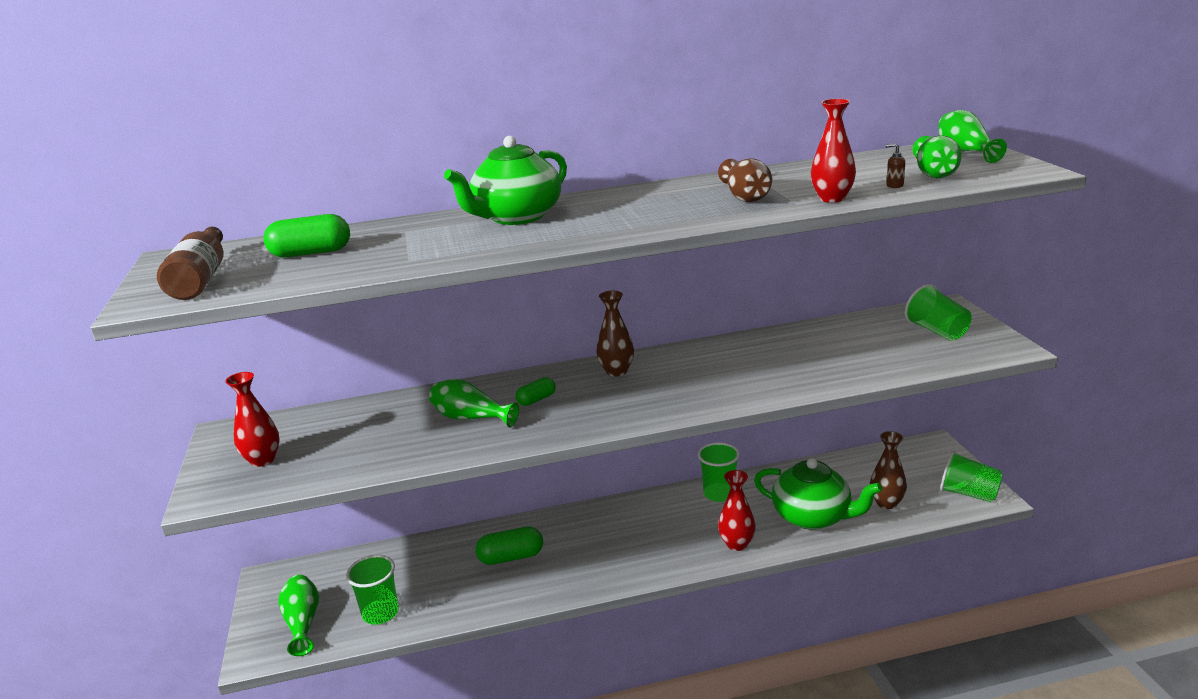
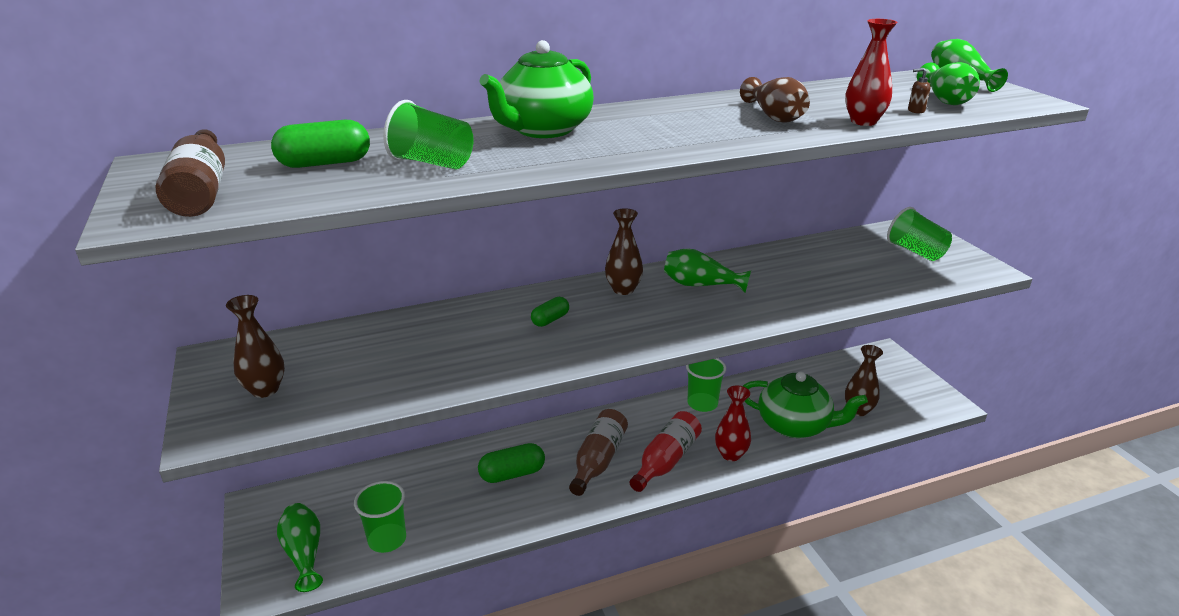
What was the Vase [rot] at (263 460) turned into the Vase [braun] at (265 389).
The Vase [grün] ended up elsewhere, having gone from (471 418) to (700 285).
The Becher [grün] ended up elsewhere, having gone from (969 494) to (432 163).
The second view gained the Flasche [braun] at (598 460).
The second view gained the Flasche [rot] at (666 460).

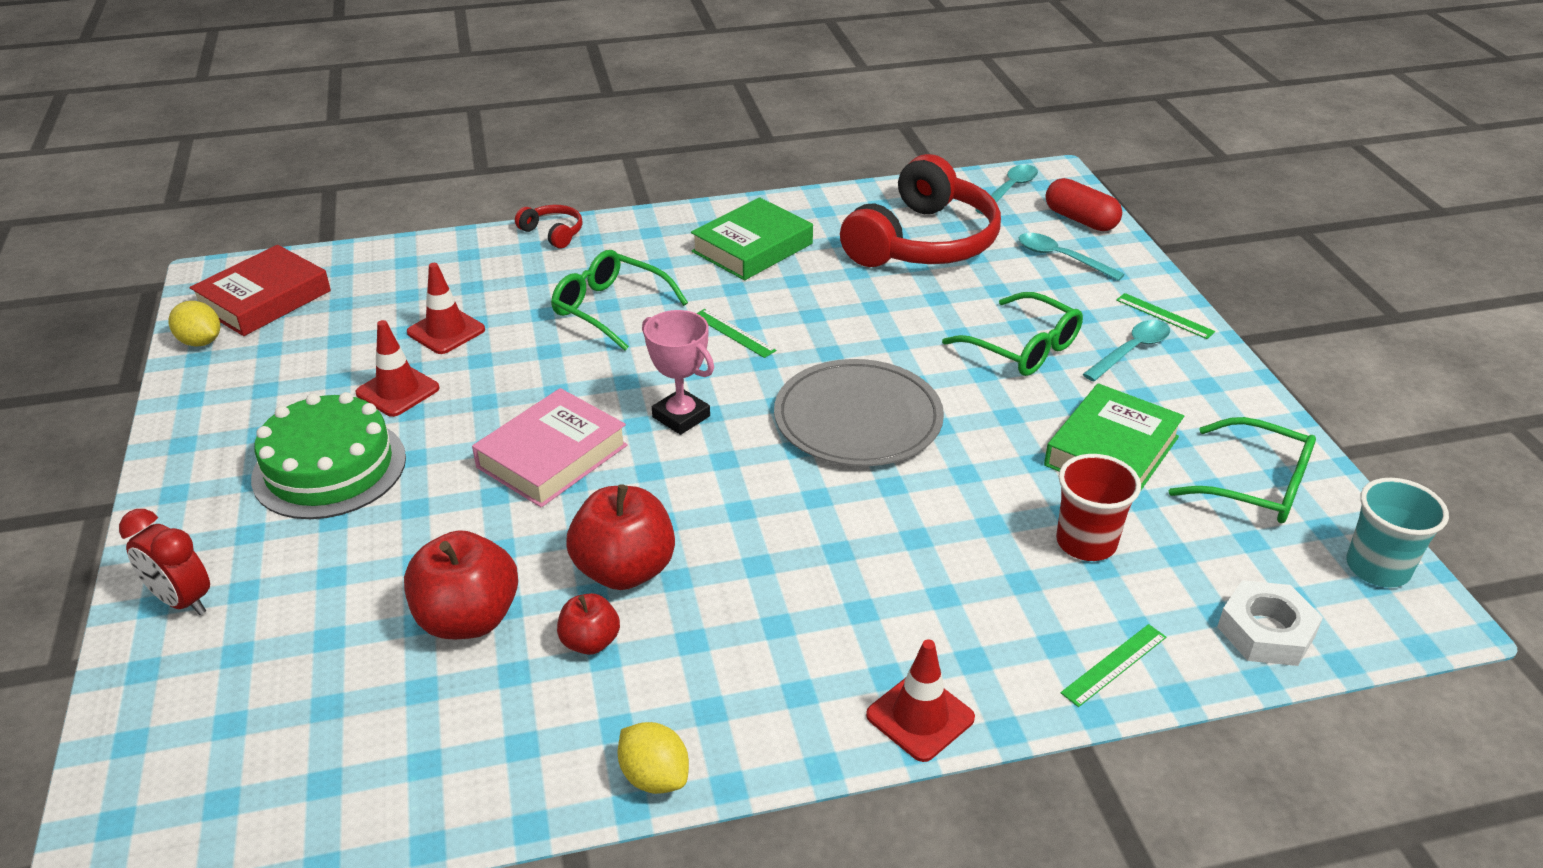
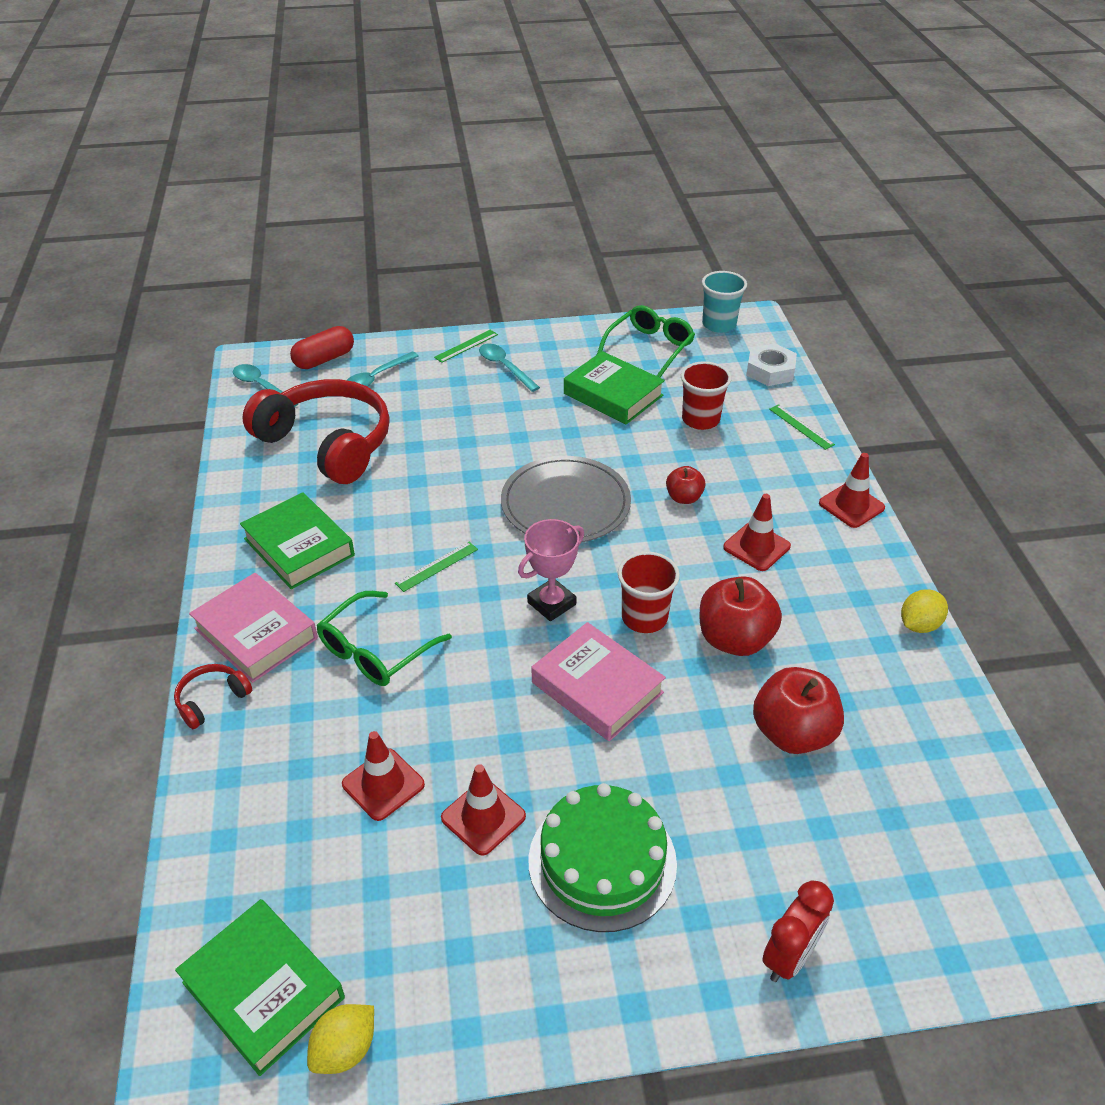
What was the Buch [rot] at (264 299) turned into the Buch [grün] at (263 990).
The second view lost the Brille [grün] at (1023 348).
The Apfel [rot] ended up elsewhere, having gone from (590 642) to (684 498).
The second view gained the Leitkegel [rot] at (756 547).
The second view gained the Becher [rot] at (644 618).
The second view gained the Buch [rosa] at (256 633).

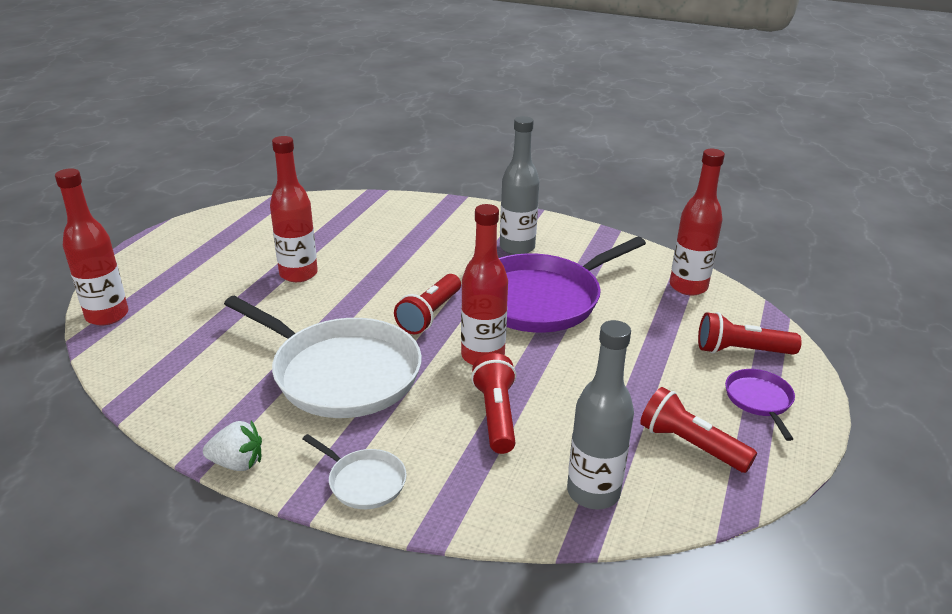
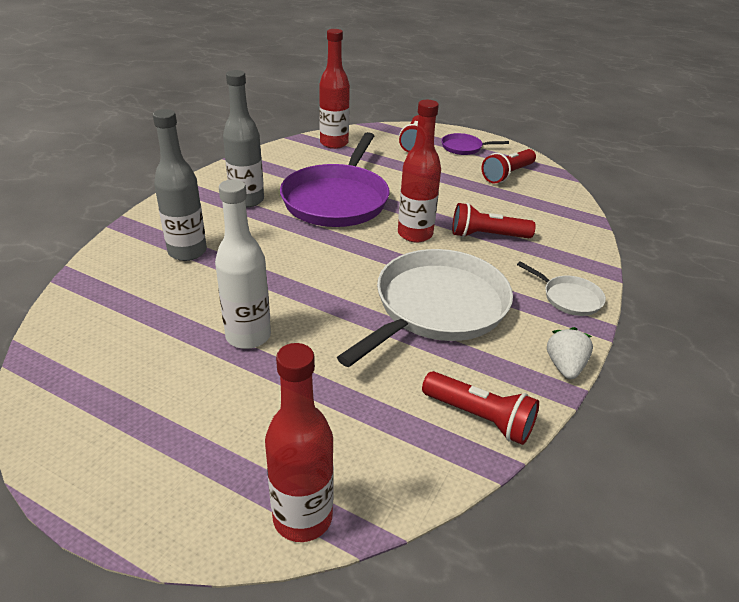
What was the Flasche [rot] at (298 274) turned into the Flasche [weiß] at (248 336).
The Pfanne [lila] at (541 299) ended up facing another way, 45 degrees clockwise from before.
The Taschenlampe [rot] ended up elsewhere, having gone from (429 315) to (480 418).
The Flasche [grau] ended up elsewhere, having gone from (593 492) to (187 252).
The Pfanne [weiß] at (364 482) ended up facing another way, 90 degrees clockwise from before.

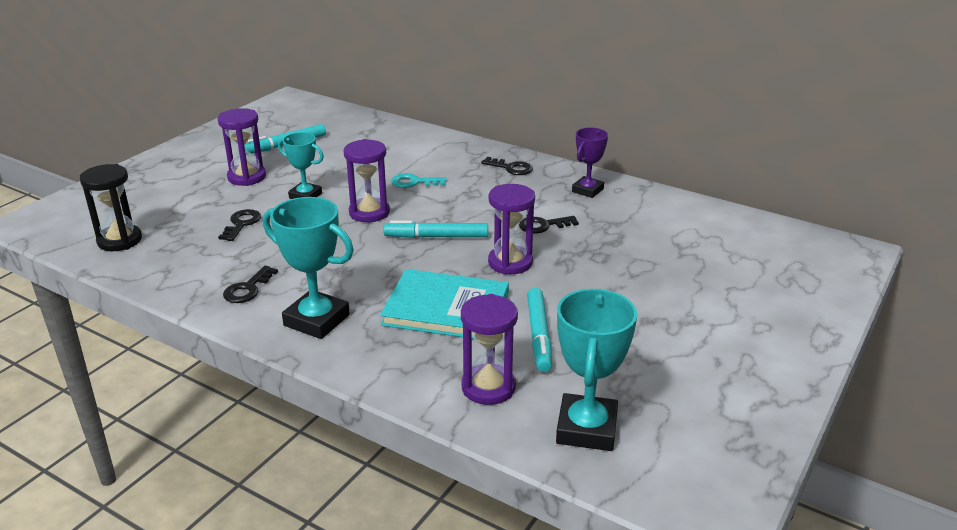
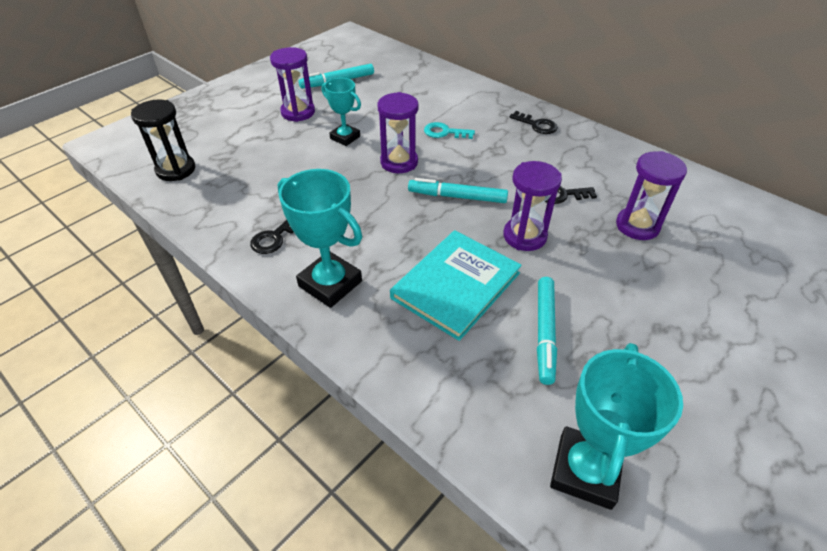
The second view lost the Pokal [lila] at (587 190).
The second view lost the Schlüssel [schwarz] at (241 224).
The Buch [türkis] at (446 308) ended up facing another way, 75 degrees counterclockwise from before.
The Sanduhr [lila] ended up elsewhere, having gone from (488 387) to (637 226).

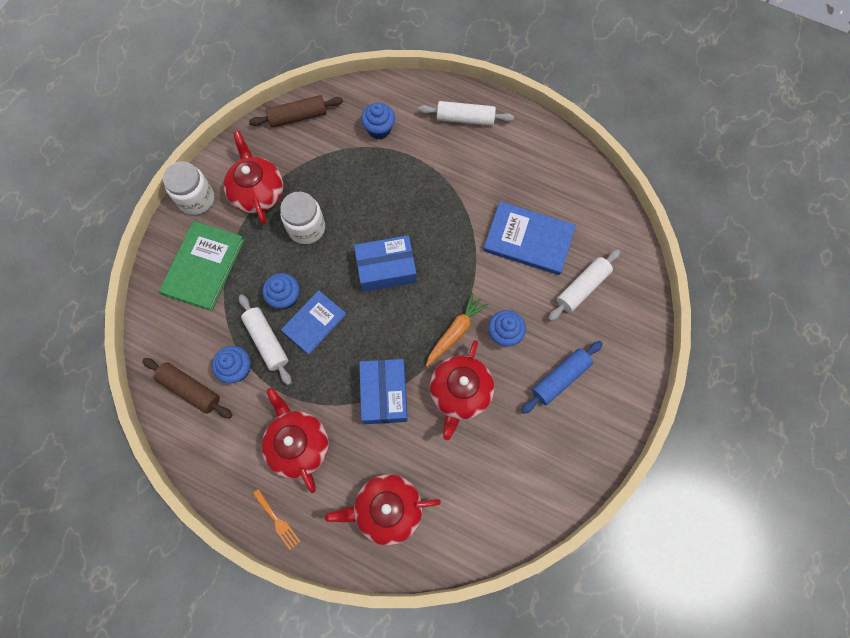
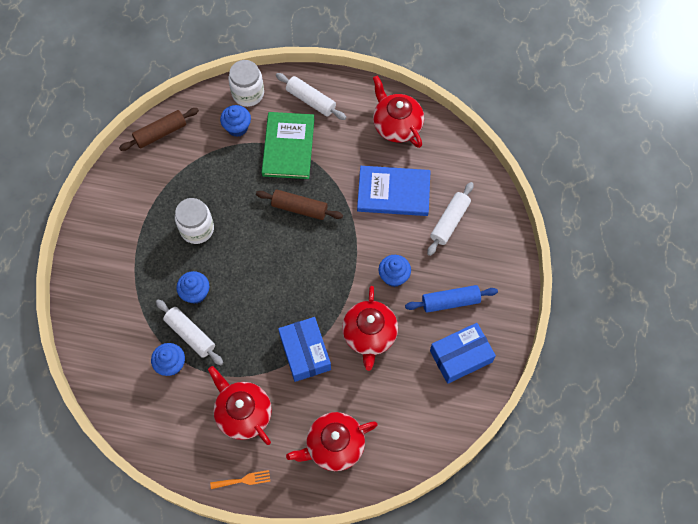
The Nudelholz [weiß] at (465 118) ended up facing another way, 45 degrees clockwise from before.
The Teekanne [rot] ended up elsewhere, having gone from (258 193) to (396 125).
The Einmachglas [weiß] ended up elsewhere, having gone from (196 199) to (248 93).
The Buch [grün] ended up elsewhere, having gone from (203 267) to (288 147).
The Schachtel [blau] ended up elsewhere, having gone from (386 268) to (460 356).
The second view lost the Buch [blau] at (314 322).
The second view lost the Karotte [orange] at (455 332).
The Nudelholz [blau] at (560 378) ended up facing another way, 45 degrees clockwise from before.
The Nudelholz [braun] ended up elsewhere, having gone from (190 389) to (299 208).
The Gabel [orange] at (277 521) ended up facing another way, 45 degrees counterclockwise from before.

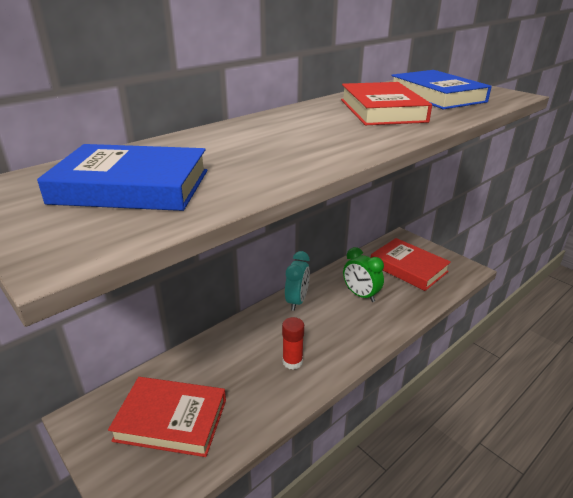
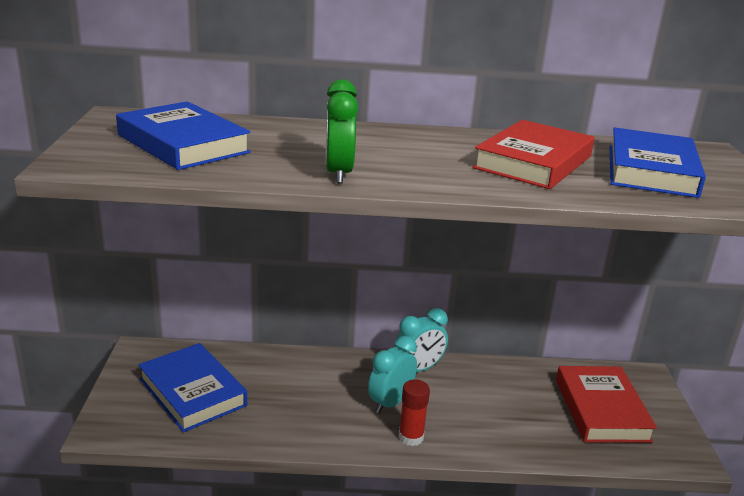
The Wecker [grün] ended up elsewhere, having gone from (360 295) to (338 173).
The Klebestift [rot] ended up elsewhere, having gone from (292 362) to (411 437).
What was the Buch [rot] at (171 420) turned into the Buch [blau] at (192 392).
The second view gained the Wecker [türkis] at (390 403).

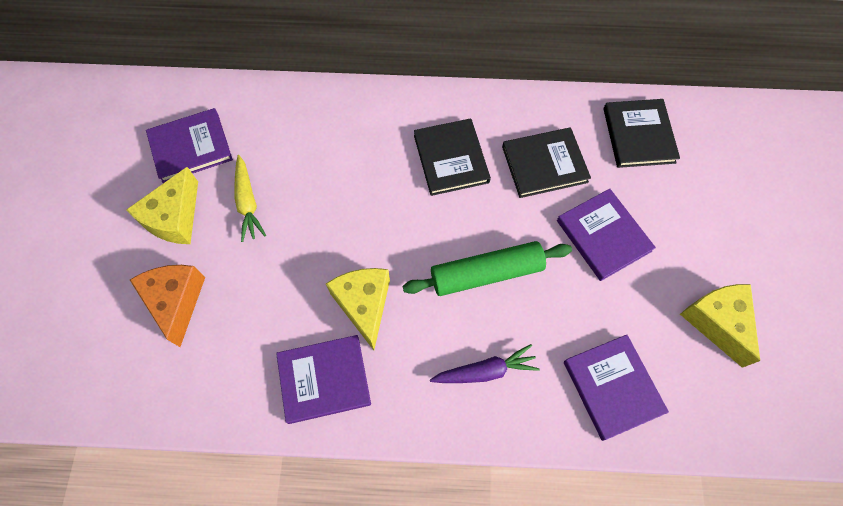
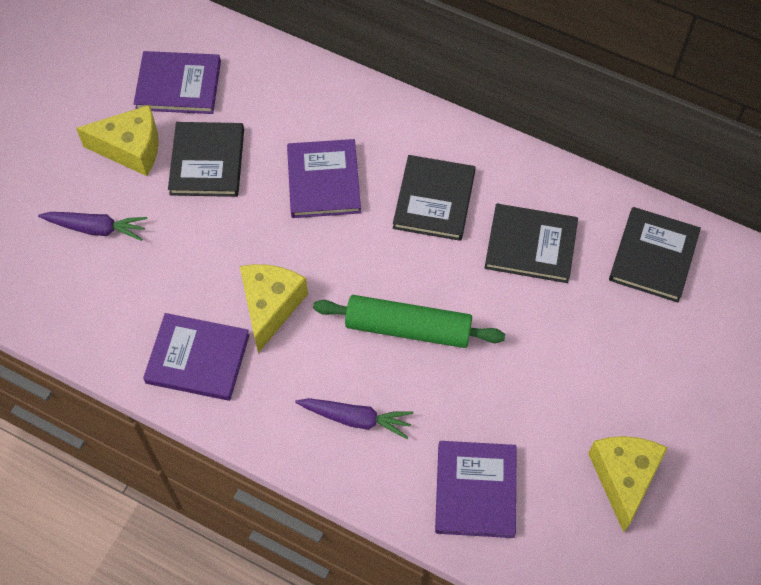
Where the Karotte [gelb] stood at (248 202), the Buch [schwarz] came to stand at (207 162).
The Käse [gelb] at (174 218) ended up facing another way, 135 degrees counterclockwise from before.
The Buch [lila] ended up elsewhere, having gone from (603 236) to (323 181).
Where the Käse [orange] stood at (176 301), the Karotte [lila] came to stand at (96 228).

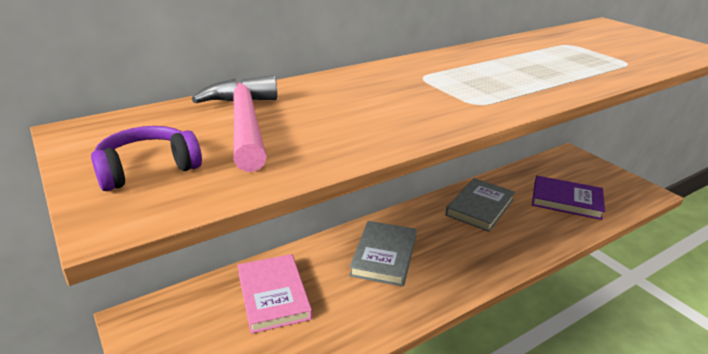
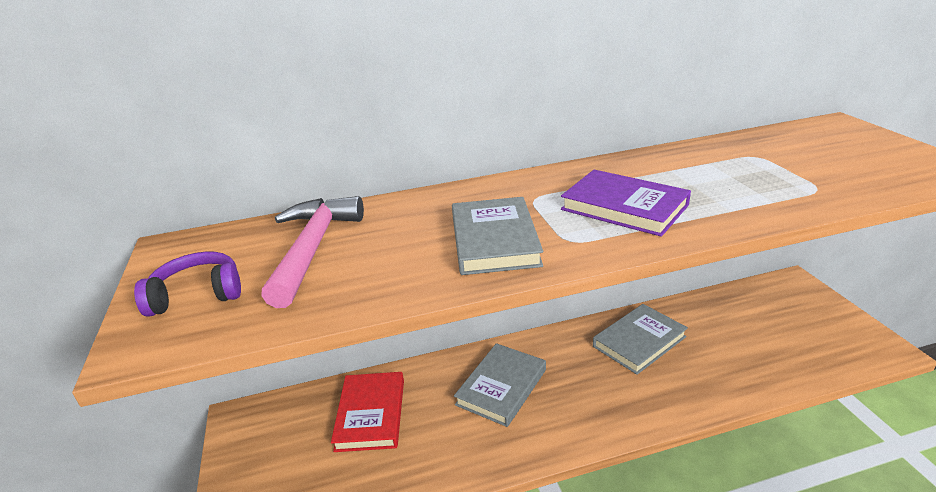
The Buch [lila] ended up elsewhere, having gone from (566 201) to (624 207).
What was the Buch [rosa] at (273 295) turned into the Buch [rot] at (370 414).
The second view gained the Buch [grau] at (494 240).

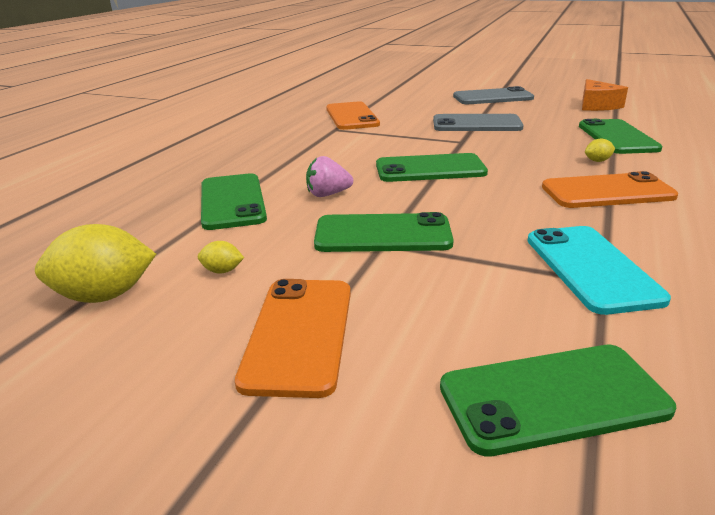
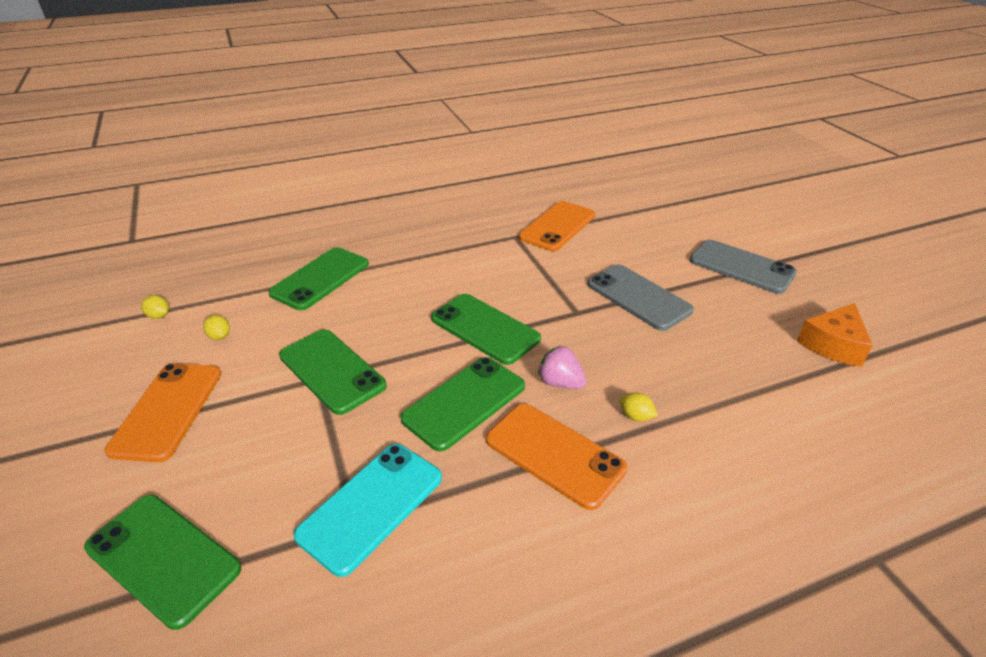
The Handy [grün] ended up elsewhere, having gone from (617 137) to (464 402).
The Erdbeere [rosa] ended up elsewhere, having gone from (328 194) to (560 383).
The size of the Zitrone [gelb] at (105 296) changed by a factor of 0.46.
The Handy [orange] at (299 334) ended up facing another way, 45 degrees counterclockwise from before.

